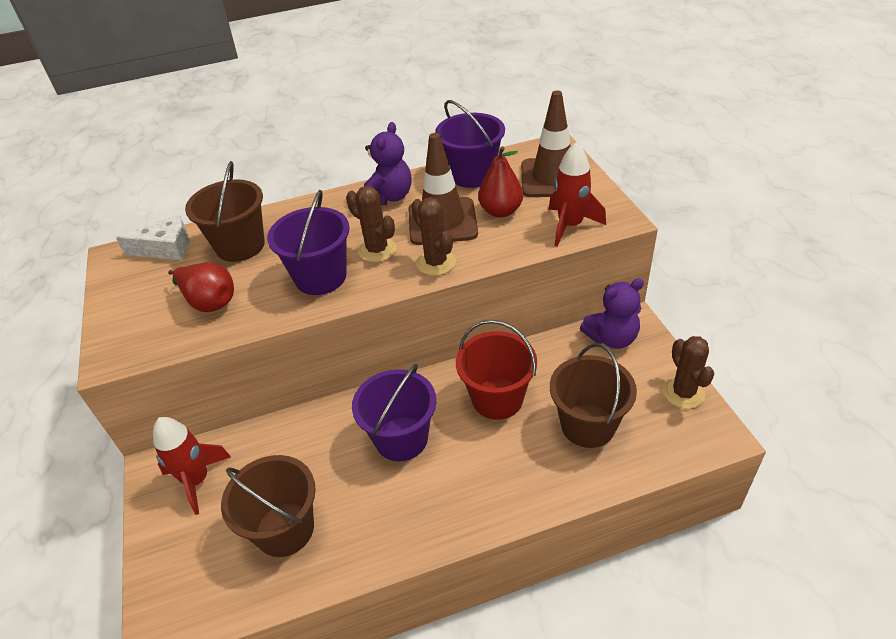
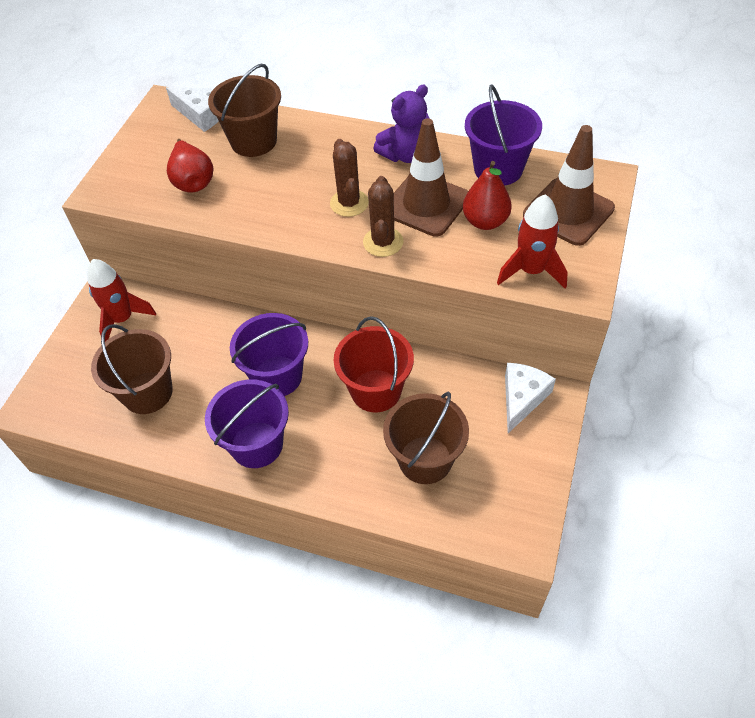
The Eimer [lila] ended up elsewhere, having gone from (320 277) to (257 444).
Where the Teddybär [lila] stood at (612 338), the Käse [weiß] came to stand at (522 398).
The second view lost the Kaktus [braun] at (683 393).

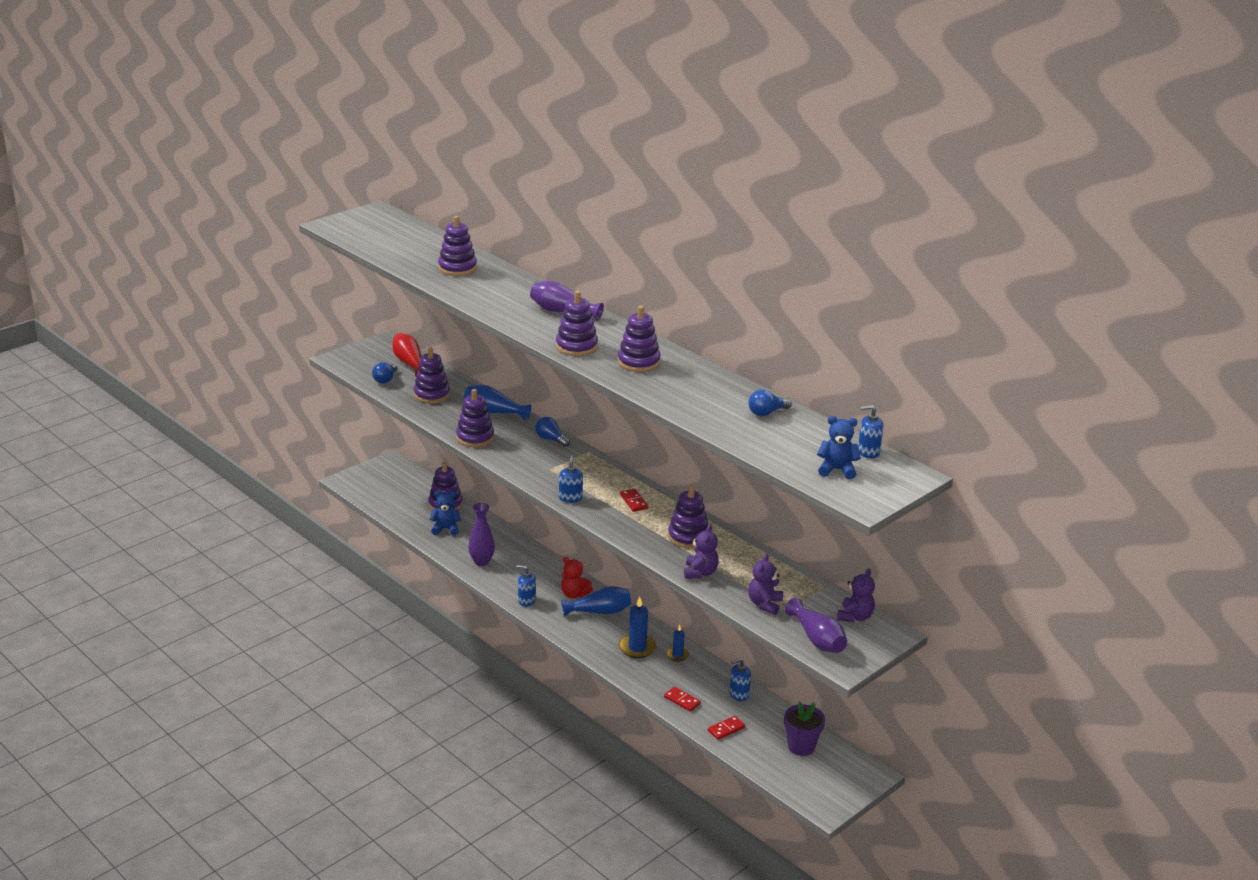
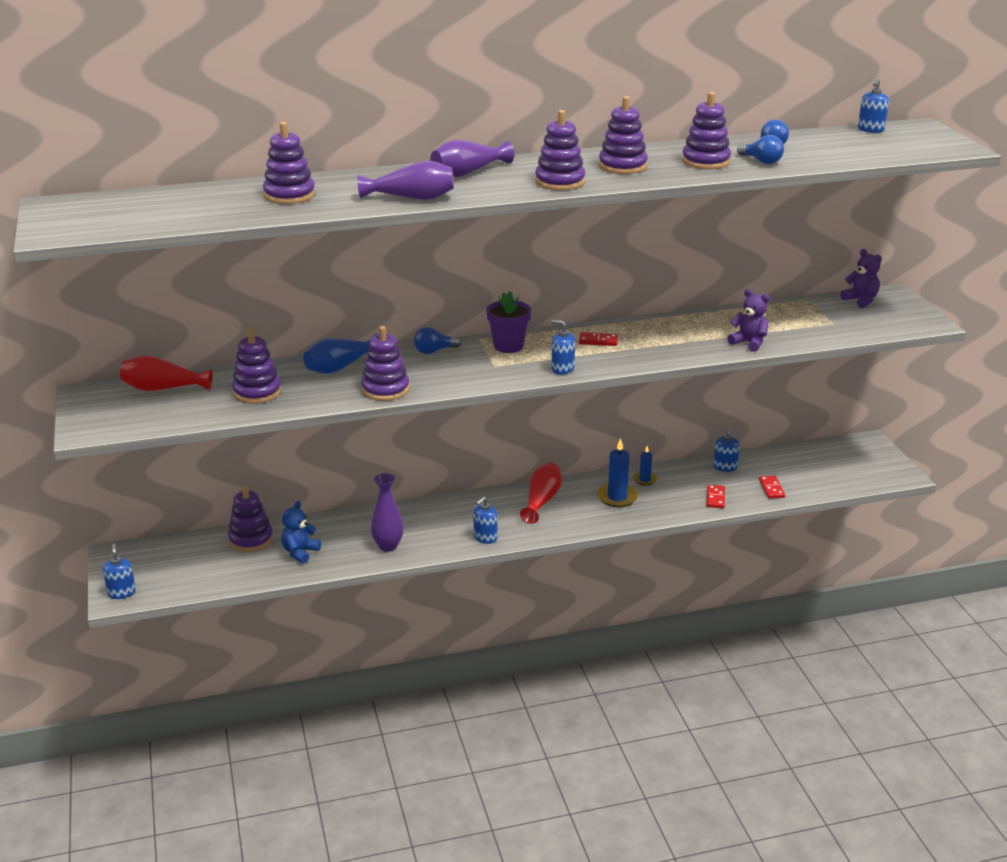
The Glühbirne [blau] ended up elsewhere, having gone from (385 379) to (761 161).
The second view lost the Teddybär [blau] at (837 470).
The Stapelspielzeug [lila] ended up elsewhere, having gone from (688 537) to (706 161).
The second view lost the Teddybär [lila] at (764 604).
The second view lost the Teddybär [rot] at (574 594).
What was the Vase [blau] at (599 612) turned into the Vase [rot] at (542 501).
The Vase [lila] ended up elsewhere, having gone from (817 639) to (412 198).
The Dominostein [rot] at (682 700) ended up facing another way, 60 degrees counterclockwise from before.
The Blumentopf [lila] ended up elsewhere, having gone from (801 746) to (508 346).
The second view gained the Seifenspender [blau] at (121 593).

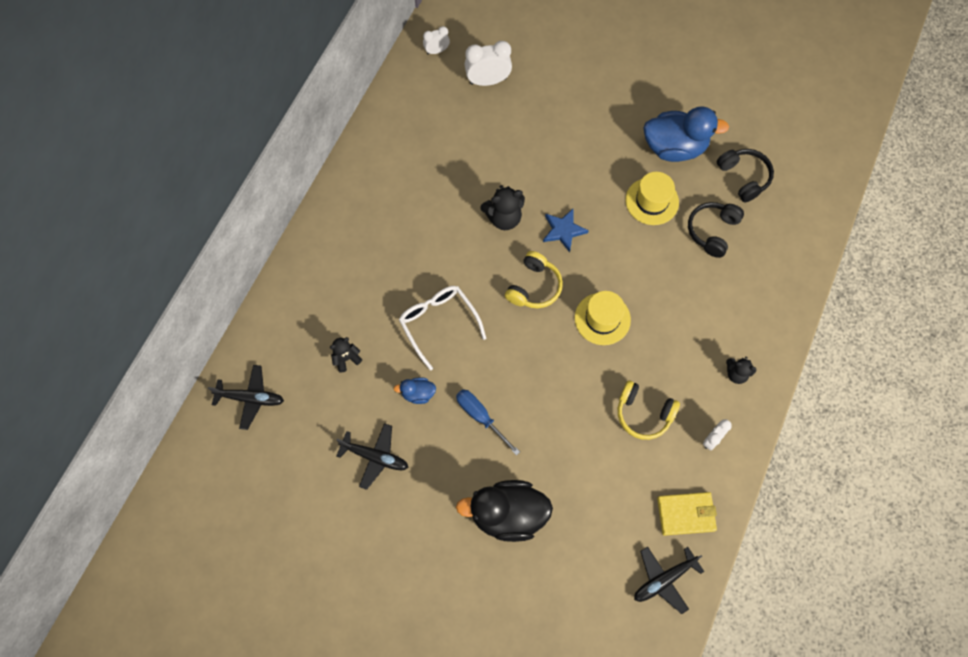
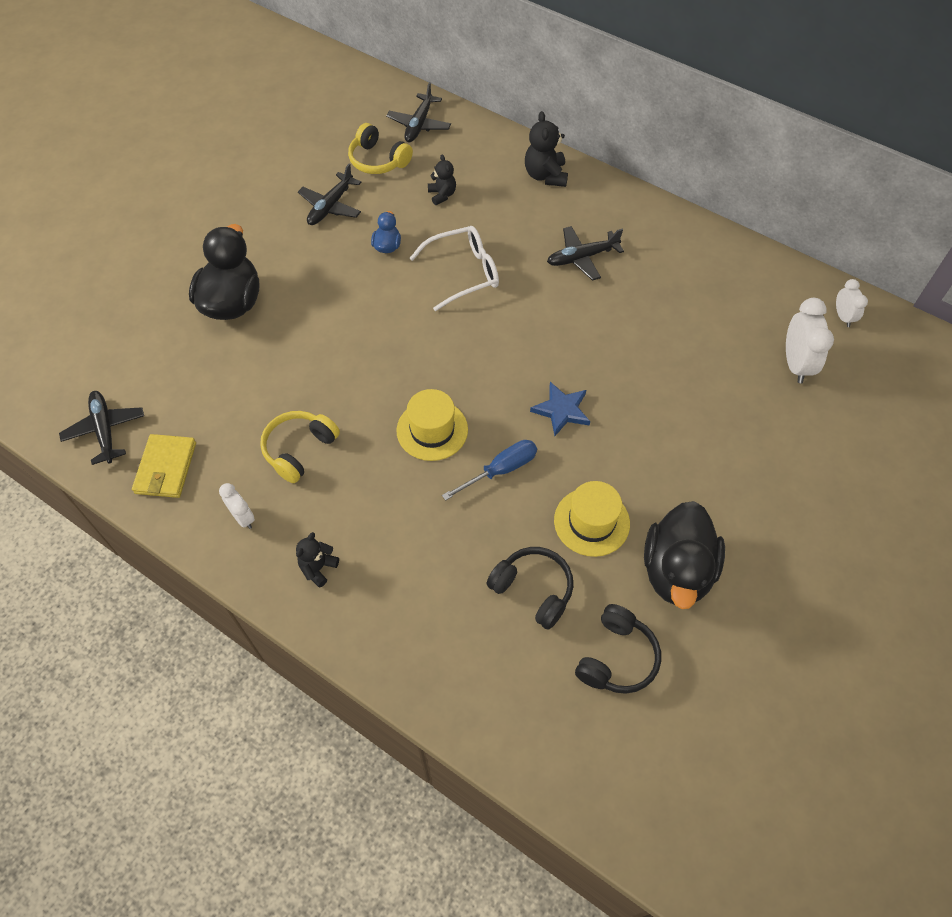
What was the Ente [blau] at (674 147) turned into the Ente [schwarz] at (677 571).
The Kopfhörer [schwarz] at (744 177) ended up facing another way, 45 degrees counterclockwise from before.
The Teddybär [schwarz] ended up elsewhere, having gone from (503 218) to (545 175).
The Kopfhörer [gelb] ended up elsewhere, having gone from (534 287) to (378 160).
The Schraubenzieher [blau] ended up elsewhere, having gone from (480 417) to (501 470).
The second view gained the Flugzeug [schwarz] at (582 257).

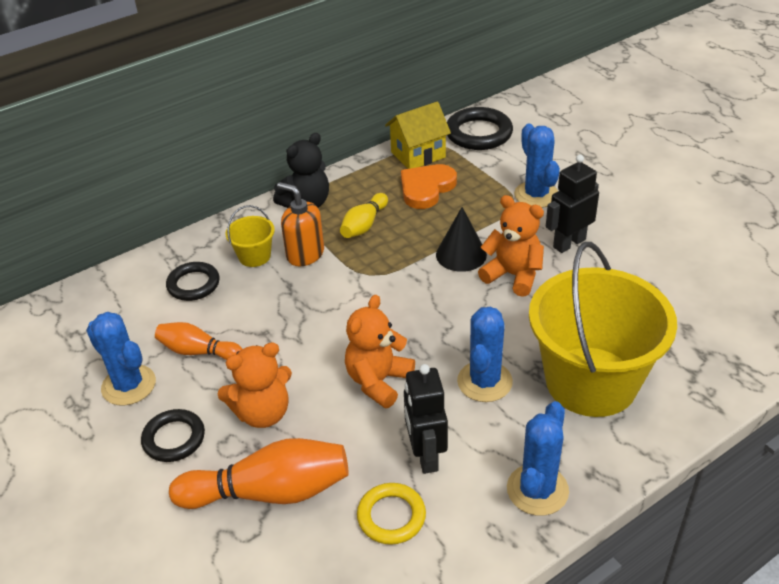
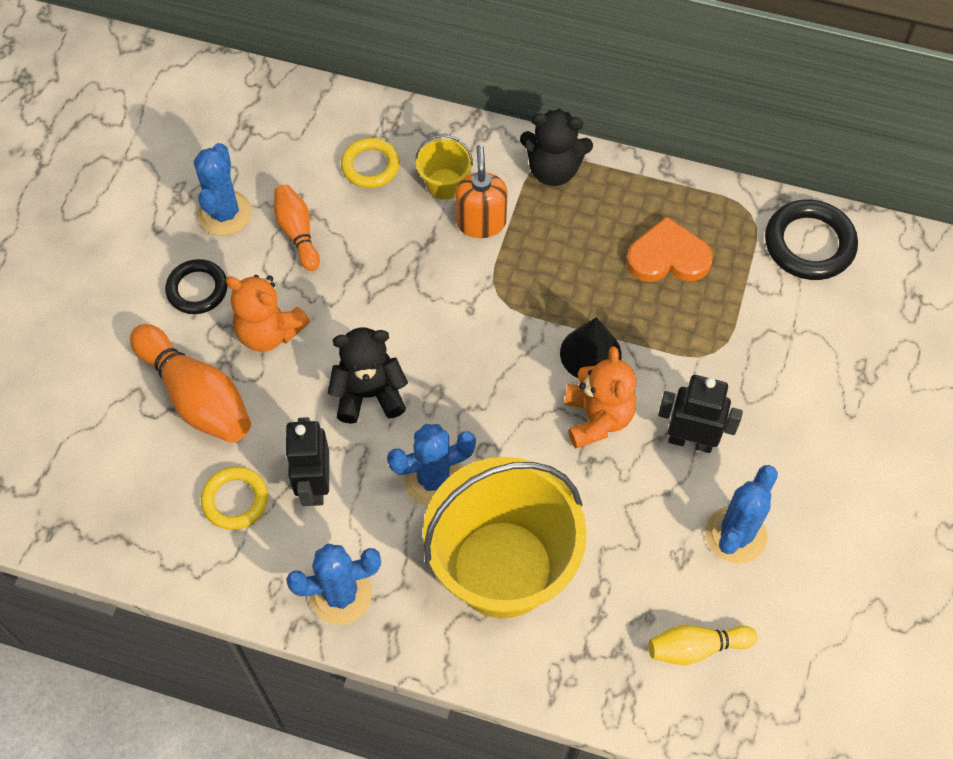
The second view lost the Haus [gelb] at (418 155).
The Kaktus [blau] ended up elsewhere, having gone from (536 195) to (735 535).
The Bowlingkegel [gelb] ended up elsewhere, having gone from (364 225) to (696 648).
What was the Ring [schwarz] at (193 284) turned into the Ring [gelb] at (370 166).
What was the Teddybär [orange] at (378 381) turned into the Teddybär [schwarz] at (369 394).
The Roboter [schwarz] at (425 455) ended up facing another way, 45 degrees counterclockwise from before.

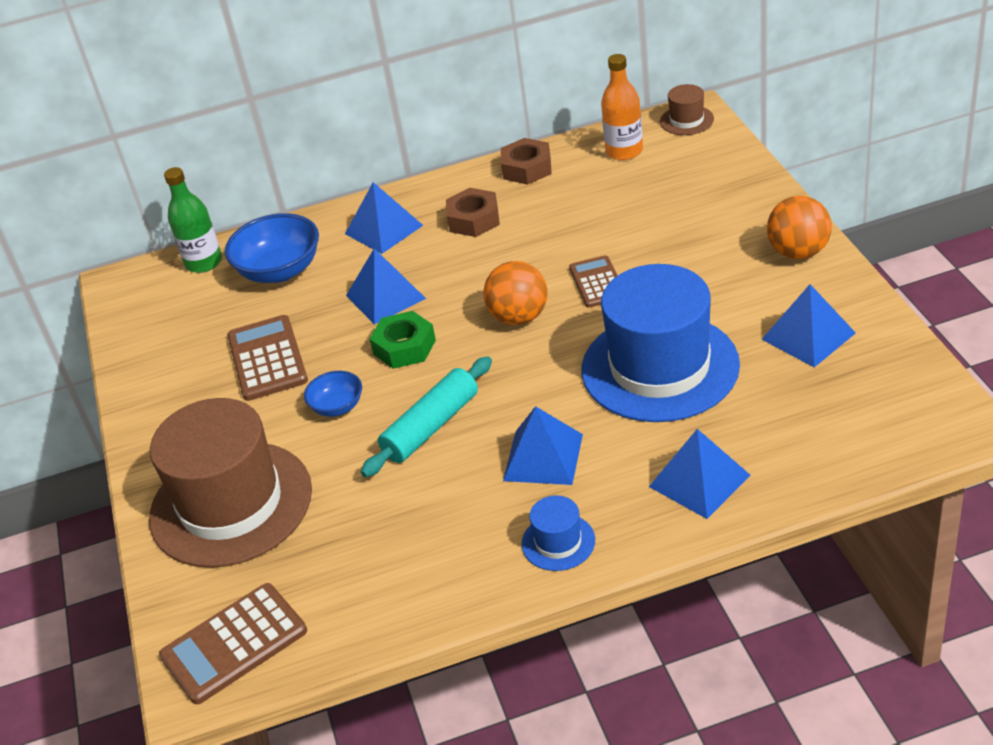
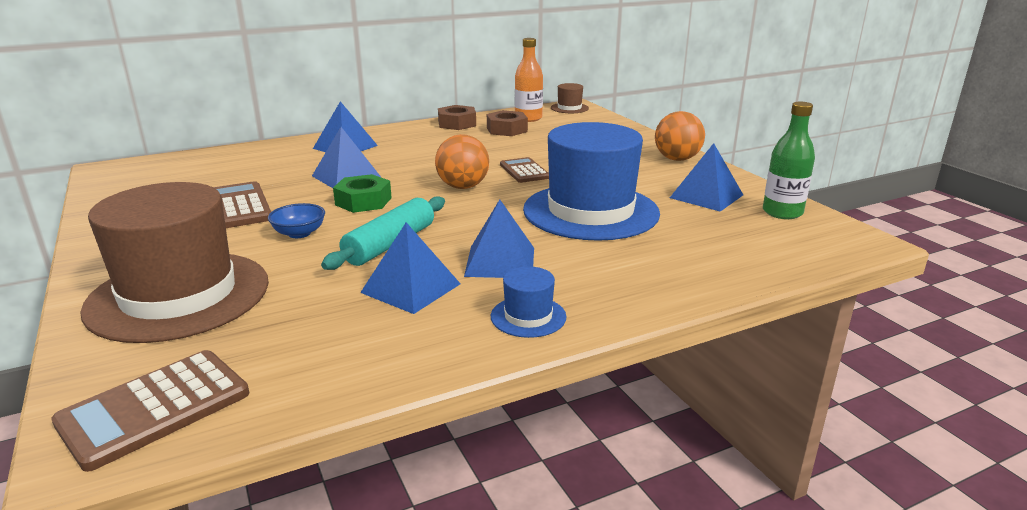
The Flasche [grün] ended up elsewhere, having gone from (204 262) to (782 212).
The Sechskantmutter [braun] ended up elsewhere, having gone from (473 219) to (506 130).
The second view lost the Schüssel [blau] at (280 270).
The Pyramide [blau] ended up elsewhere, having gone from (699 480) to (411 288).

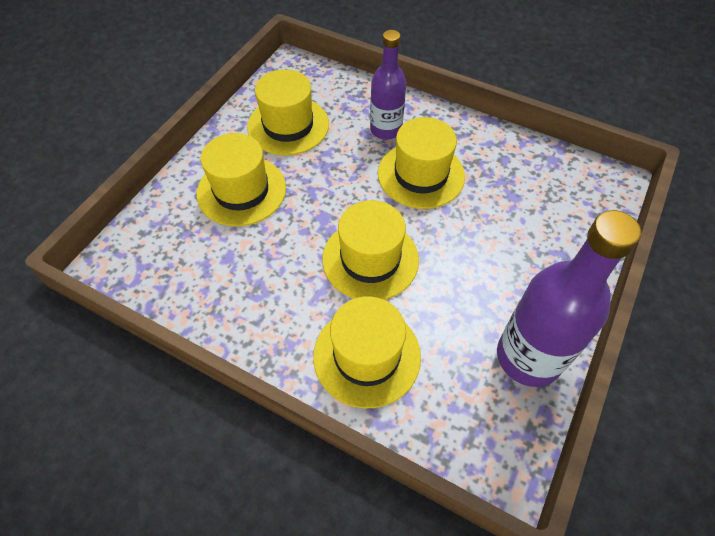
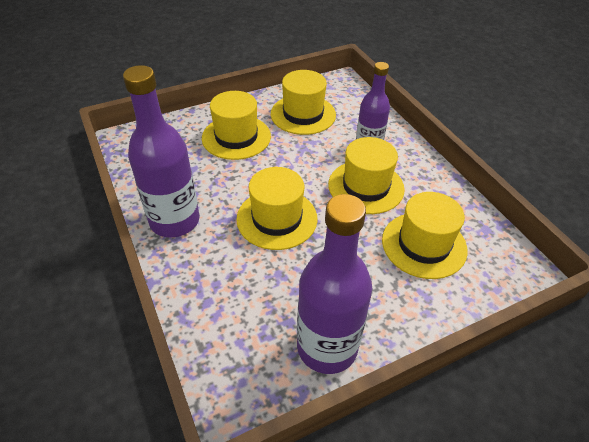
The Hut [gelb] ended up elsewhere, having gone from (367 356) to (424 245).
The second view gained the Flasche [lila] at (174 221).

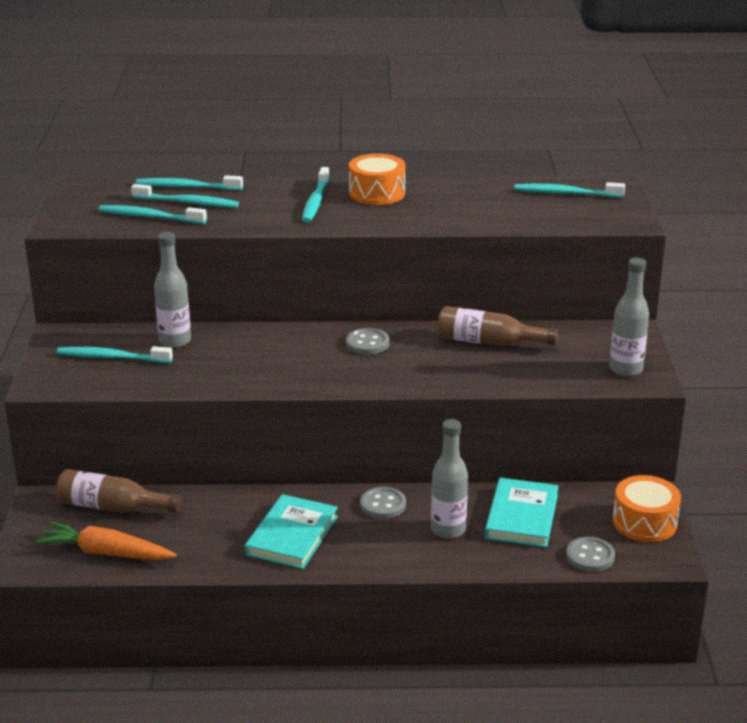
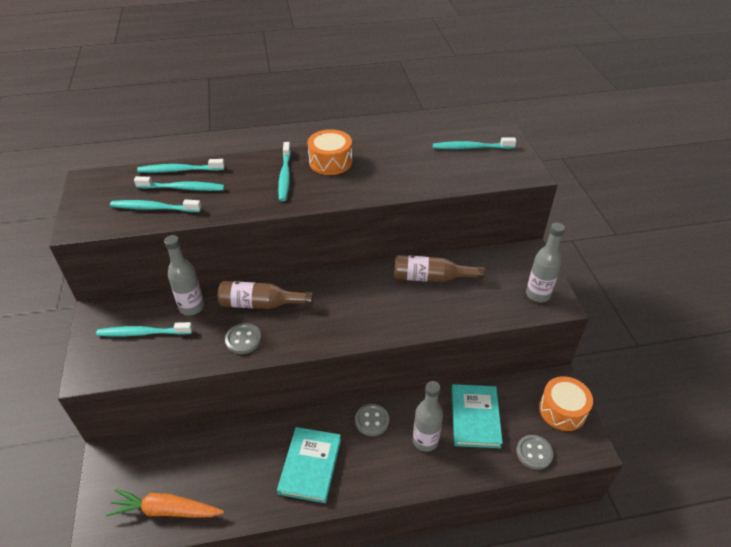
The Knopf [grau] ended up elsewhere, having gone from (367 343) to (243 339).
The Flasche [braun] ended up elsewhere, having gone from (113 507) to (261 304).

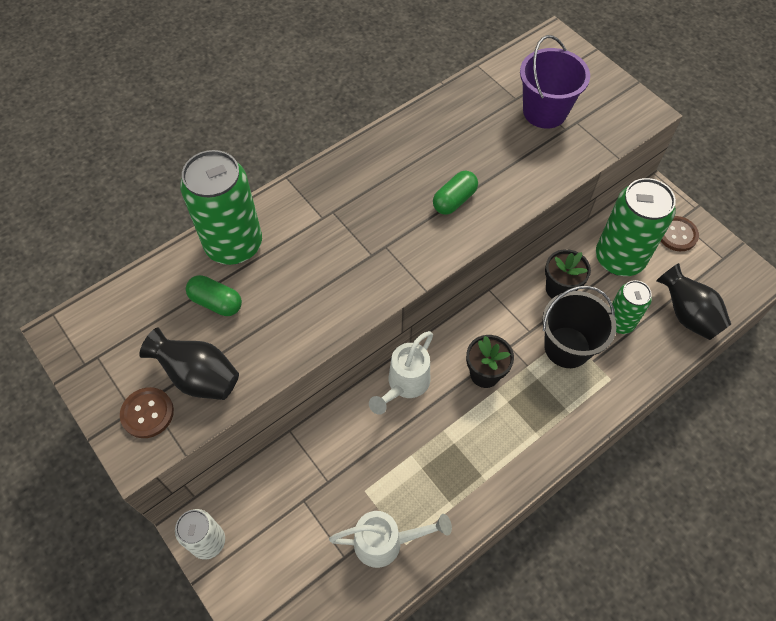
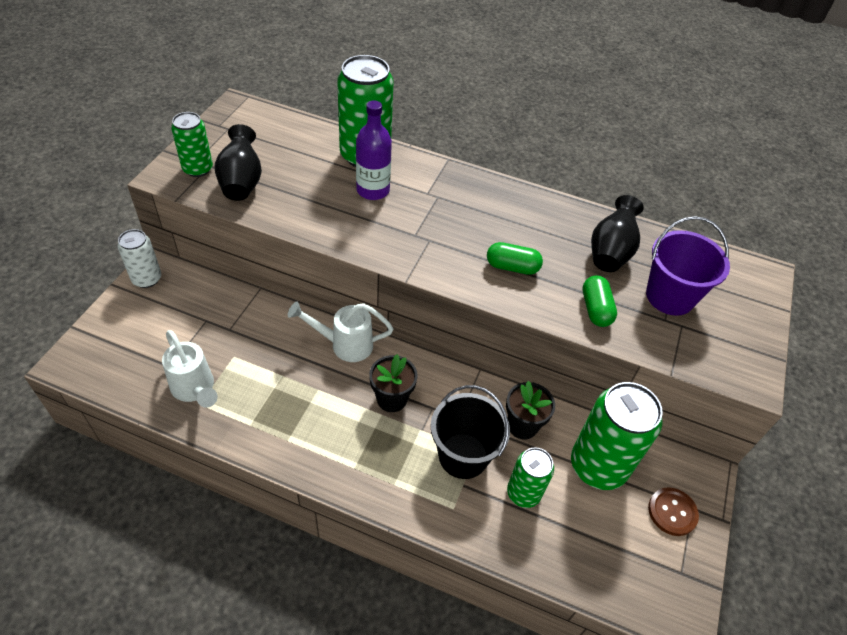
The Vase [schwarz] ended up elsewhere, having gone from (687 314) to (610 252).
The Kapsel [grün] ended up elsewhere, having gone from (216 302) to (595 309).
Where the Knopf [braun] stood at (147 413), the Dose [grün] came to stand at (198 169).
The second view gained the Flasche [lila] at (373 190).

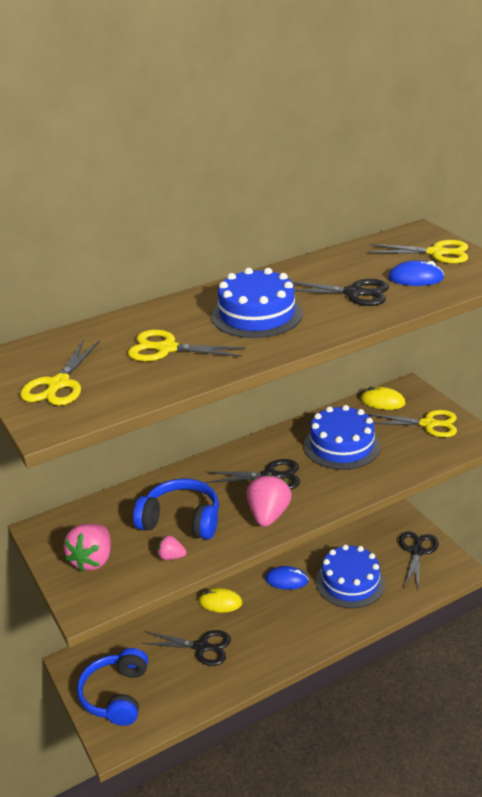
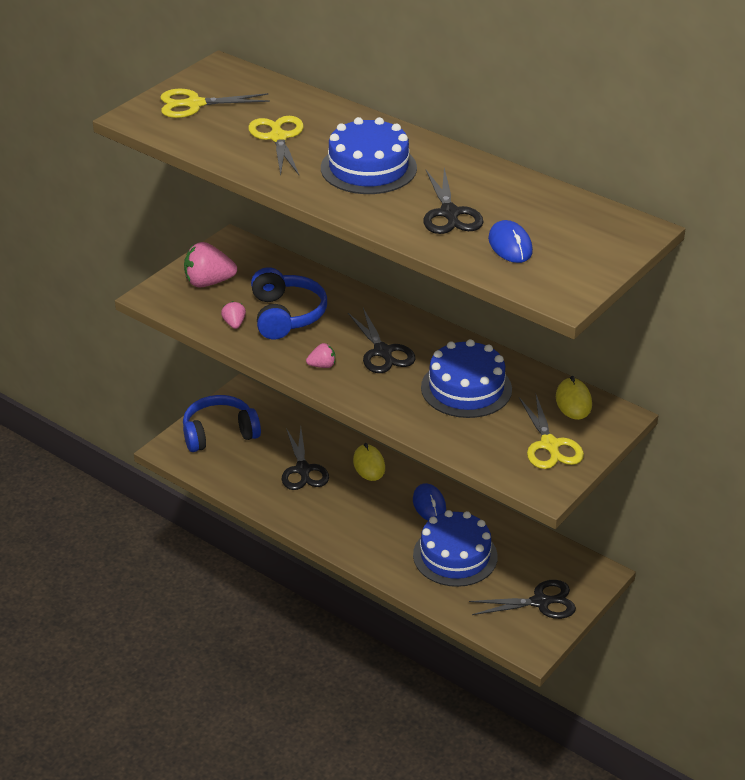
The second view lost the Schere [gelb] at (437 253).
The size of the Erdbeere [rosa] at (268 515) changed by a factor of 0.53.

